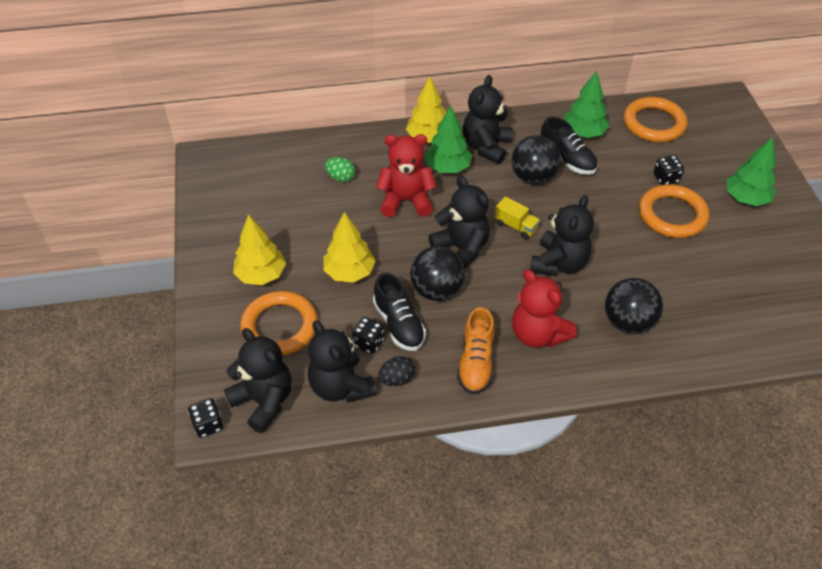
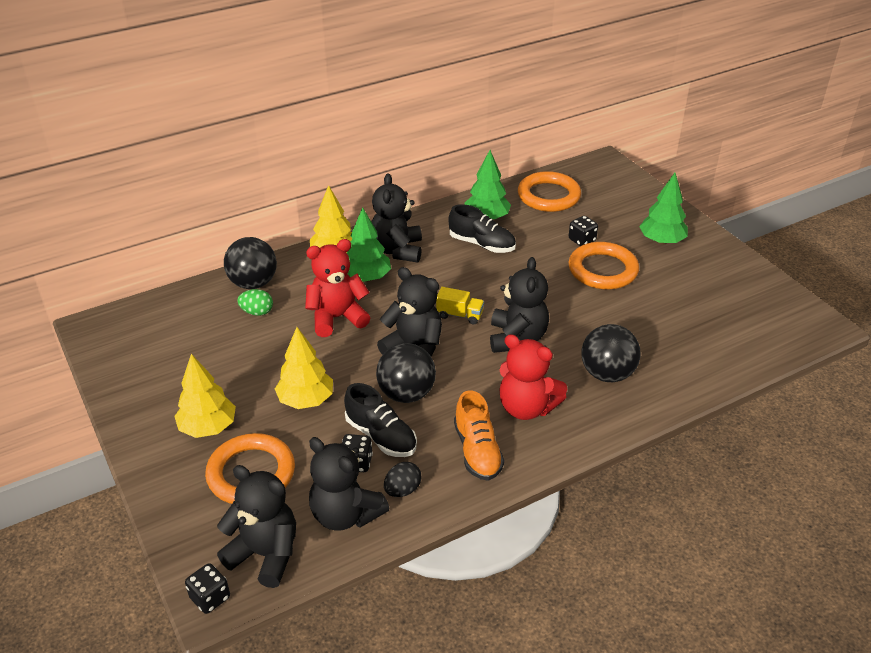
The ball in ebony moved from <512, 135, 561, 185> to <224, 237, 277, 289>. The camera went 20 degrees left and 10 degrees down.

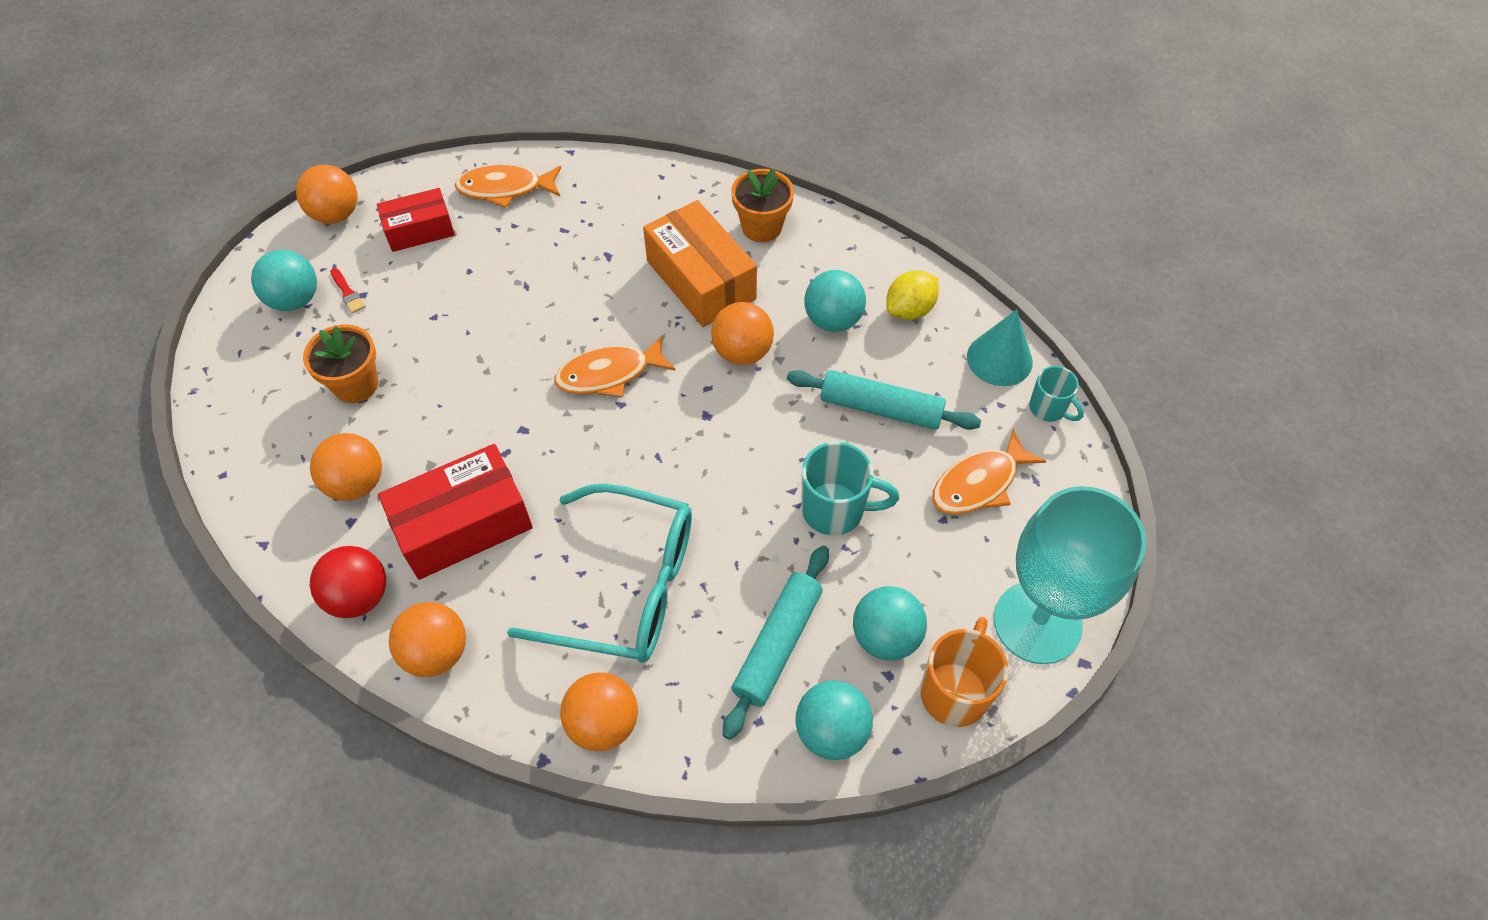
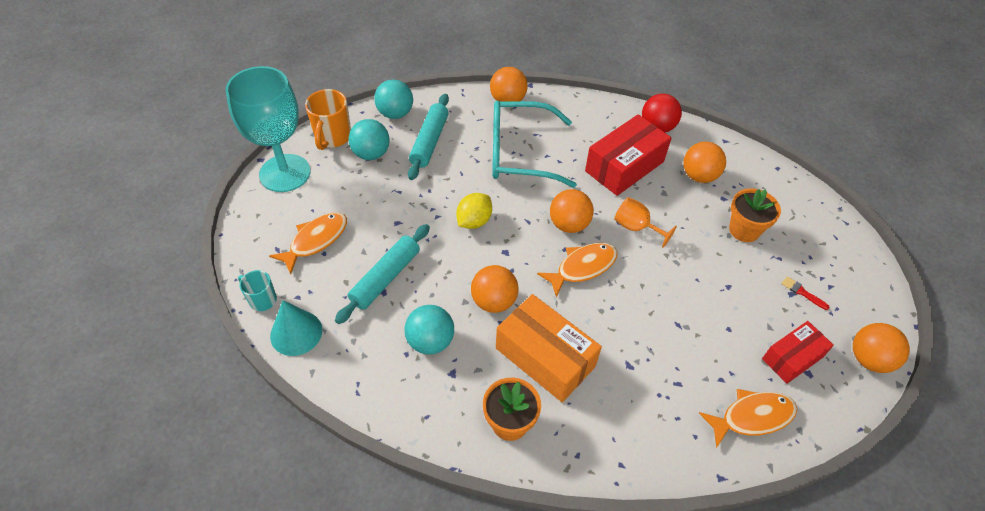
The ball in aqua at <251, 250, 317, 311> disappeared. The ball in bright orange moved from <389, 602, 466, 677> to <550, 189, 594, 233>. The pastry roller in aqua at <787, 370, 981, 430> turned 60 degrees counterclockwise. The mug in aqua at <801, 442, 899, 535> disappeared. The toy lemon in yellow moved from <886, 271, 939, 320> to <456, 193, 492, 229>. The wine glass in bright orange at <614, 197, 677, 248> appeared. The camera went 165 degrees right and 5 degrees down.

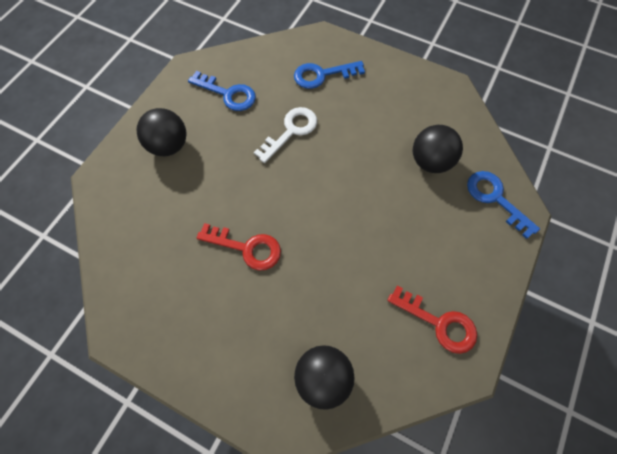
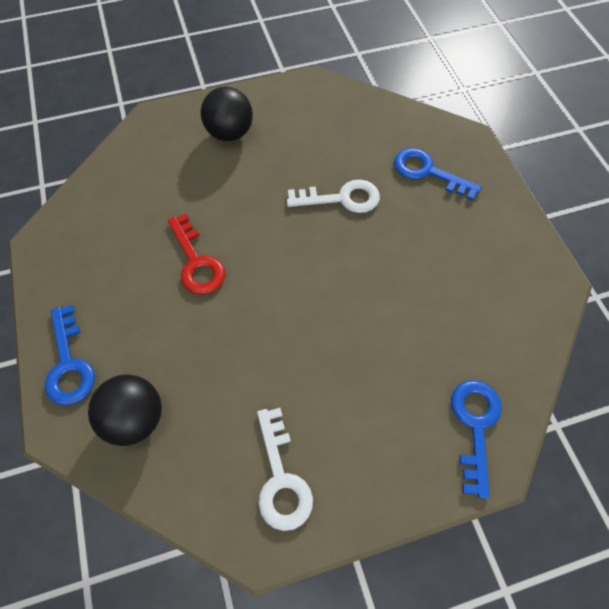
The latchkey in blue moved from <188, 71, 256, 111> to <45, 305, 95, 405>. The latchkey in red at <387, 285, 477, 354> became the latchkey in white at <257, 408, 313, 531>. The ball in ebony at <413, 125, 463, 173> disappeared. The camera went 45 degrees right and 5 degrees down.

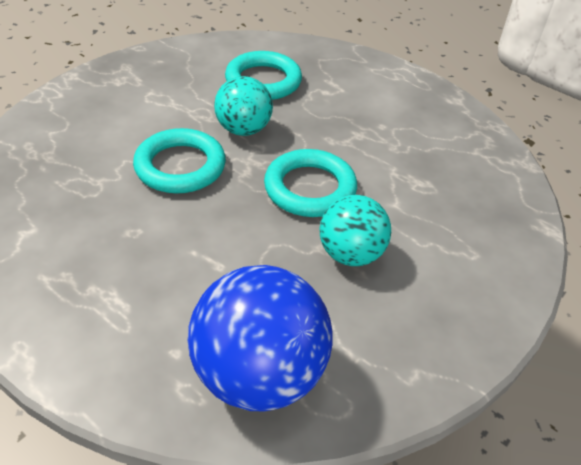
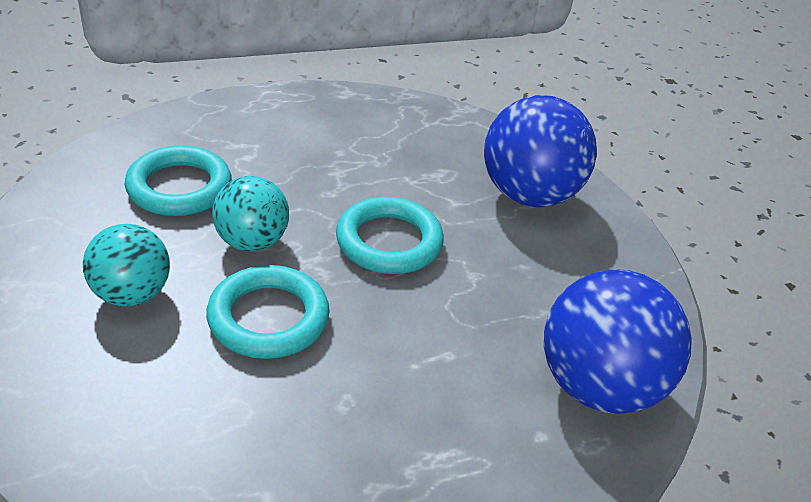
The ball in aqua moved from <319, 195, 391, 266> to <83, 224, 170, 307>. The ball in blue at <484, 95, 597, 207> appeared. The camera went 60 degrees left and 5 degrees down.

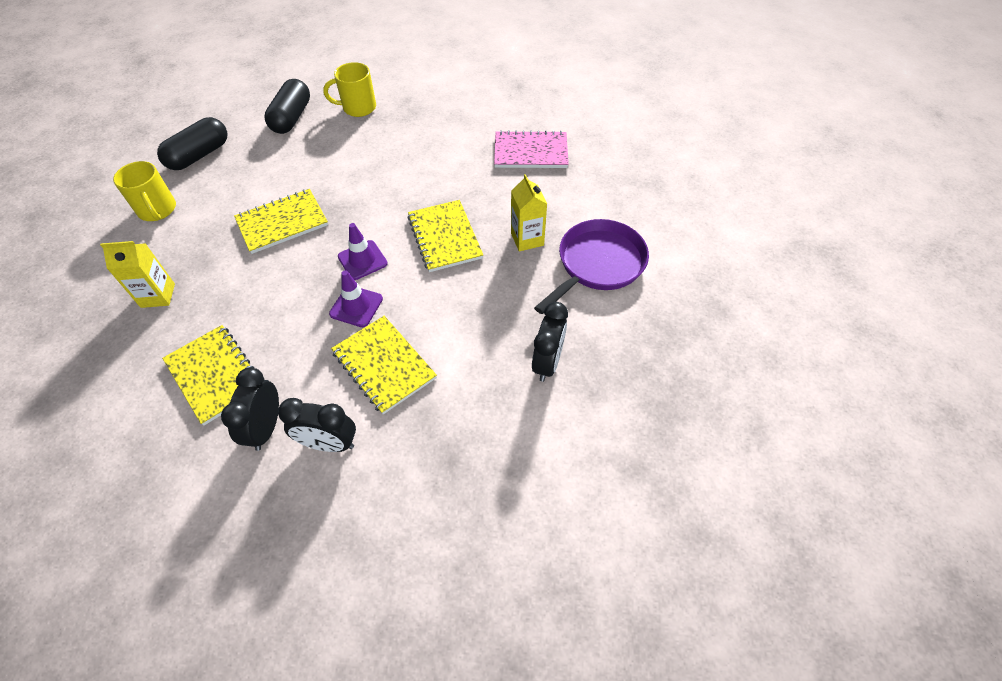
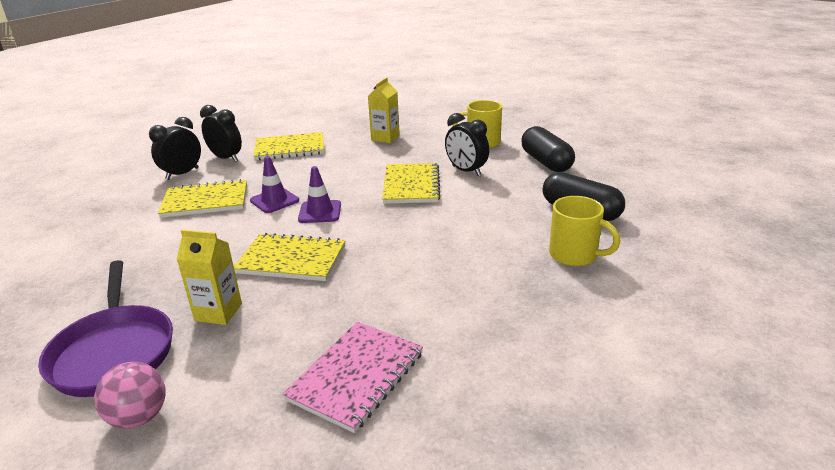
The mug in yellow at <323, 62, 376, 117> turned 105 degrees clockwise. The alarm clock in ebony moved from <532, 302, 568, 382> to <445, 113, 489, 176>. The ball in rose-pink at <94, 362, 166, 429> appeared. The camera went 120 degrees right and 25 degrees down.

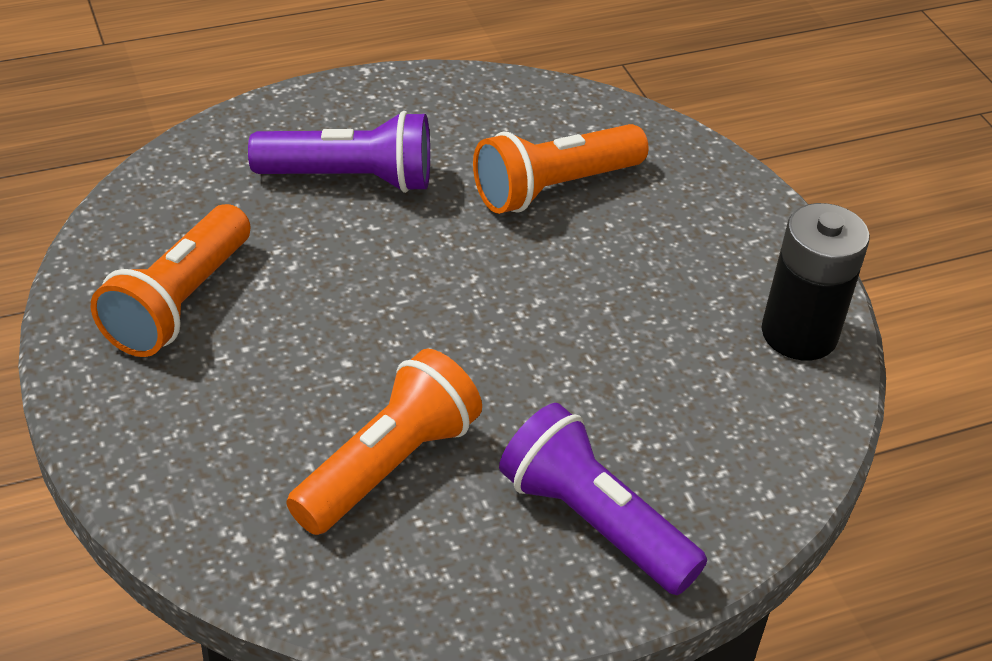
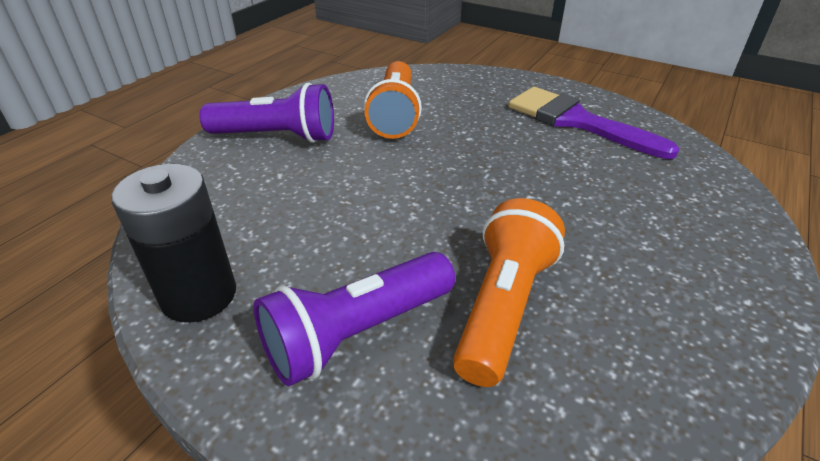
The torch in bright orange at <91, 204, 251, 357> was replaced by the paint brush in violet at <508, 87, 679, 159>. The torch in violet moved from <248, 111, 430, 193> to <254, 252, 455, 386>. The camera went 145 degrees right and 5 degrees down.

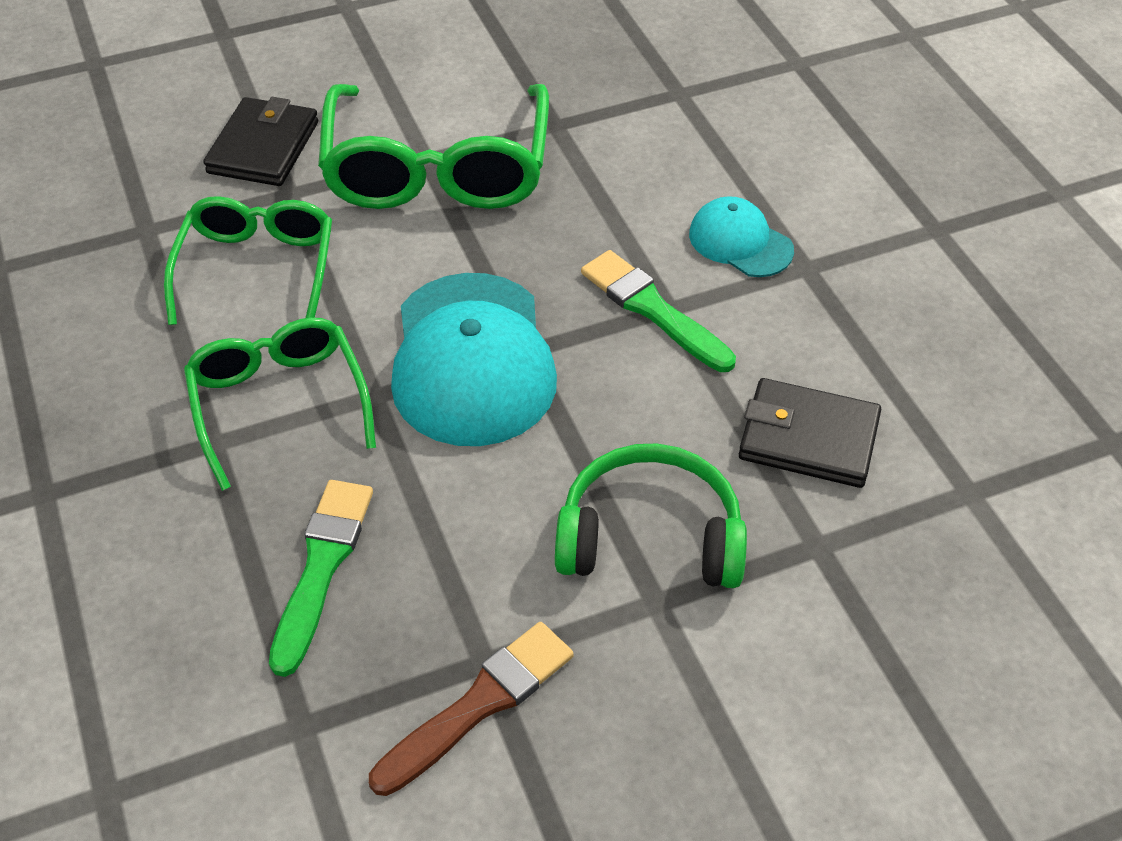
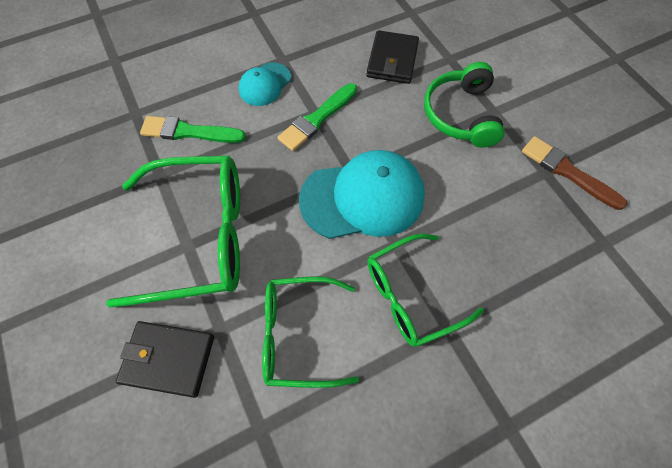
The paint brush in leaf-green moved from <269, 480, 373, 677> to <140, 116, 246, 143>. The camera went 95 degrees left and 15 degrees up.

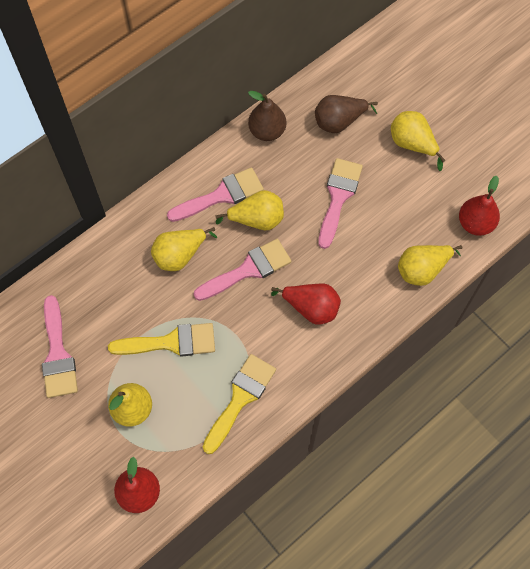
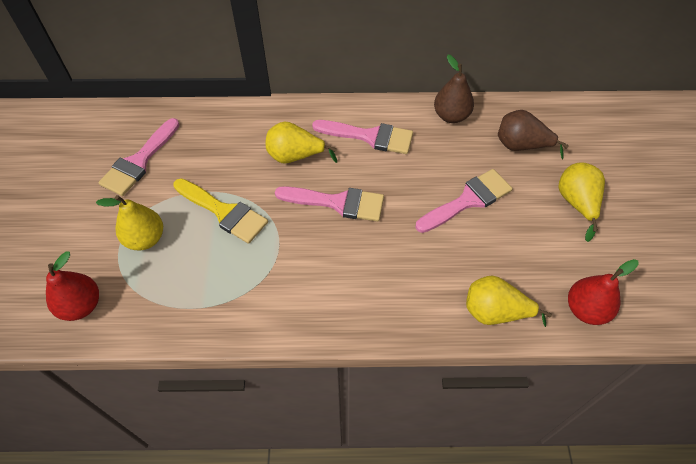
The paint brush in yellow at <203, 354, 276, 454> disappeared. The toy pear in yellow at <216, 190, 284, 230> disappeared. The toy pear in red at <271, 284, 341, 325> disappeared. The camera went 40 degrees right and 10 degrees down.

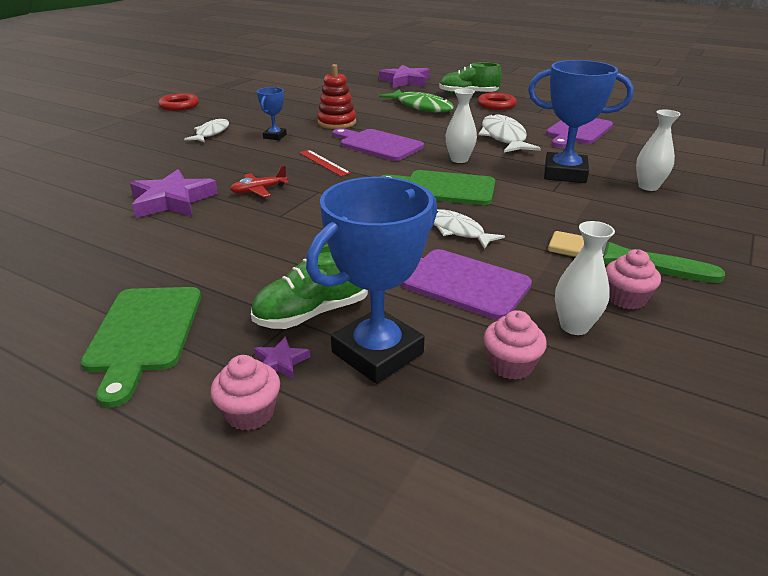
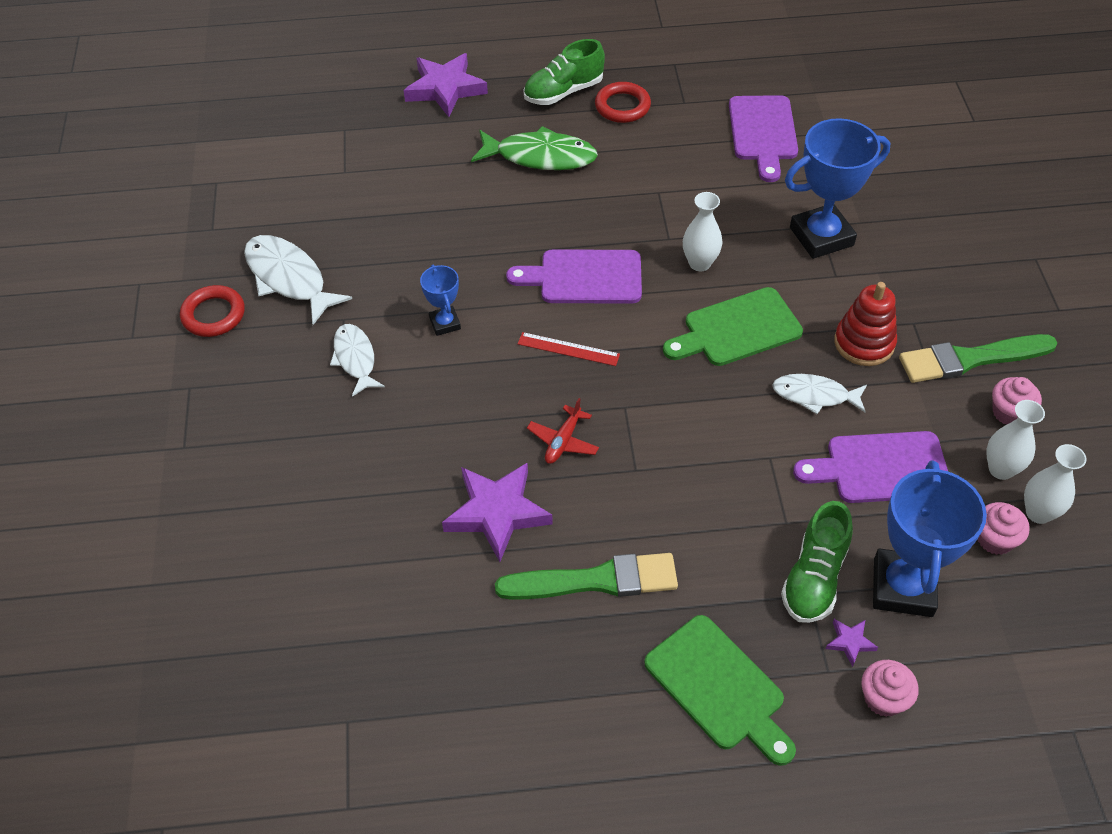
The stacking toy in red moved from <317, 64, 356, 129> to <834, 282, 897, 366>. The fish figure in white moved from <478, 114, 541, 152> to <244, 235, 352, 325>. The tall vase in white moved from <636, 109, 681, 191> to <1024, 444, 1087, 524>. The paint brush in leaf-green at <495, 553, 678, 600> appeared. The camera went 35 degrees left and 20 degrees up.

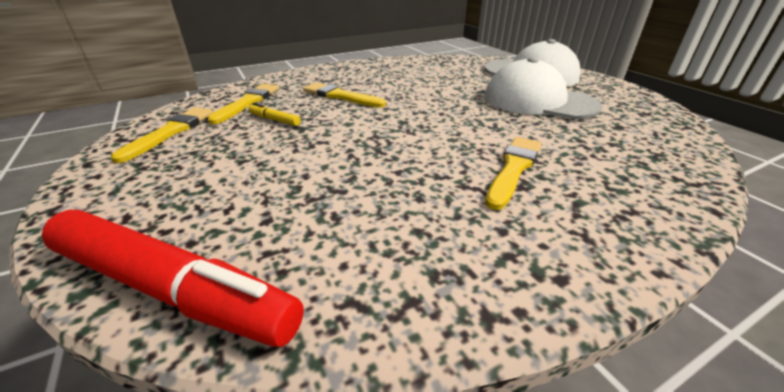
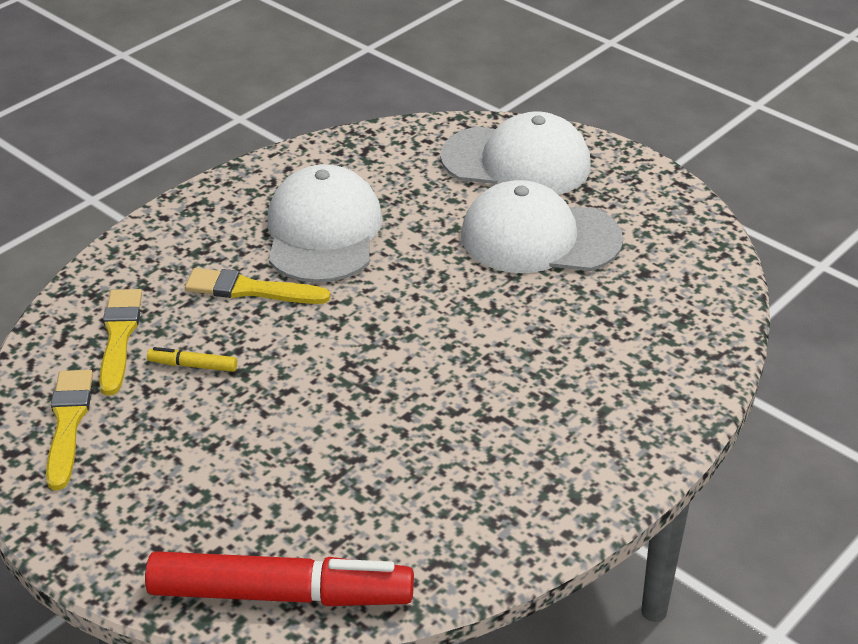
The paint brush in yellow at <485, 137, 542, 210> disappeared. The peaked cap in white at <267, 164, 382, 283> appeared. The camera went 20 degrees left and 5 degrees up.

